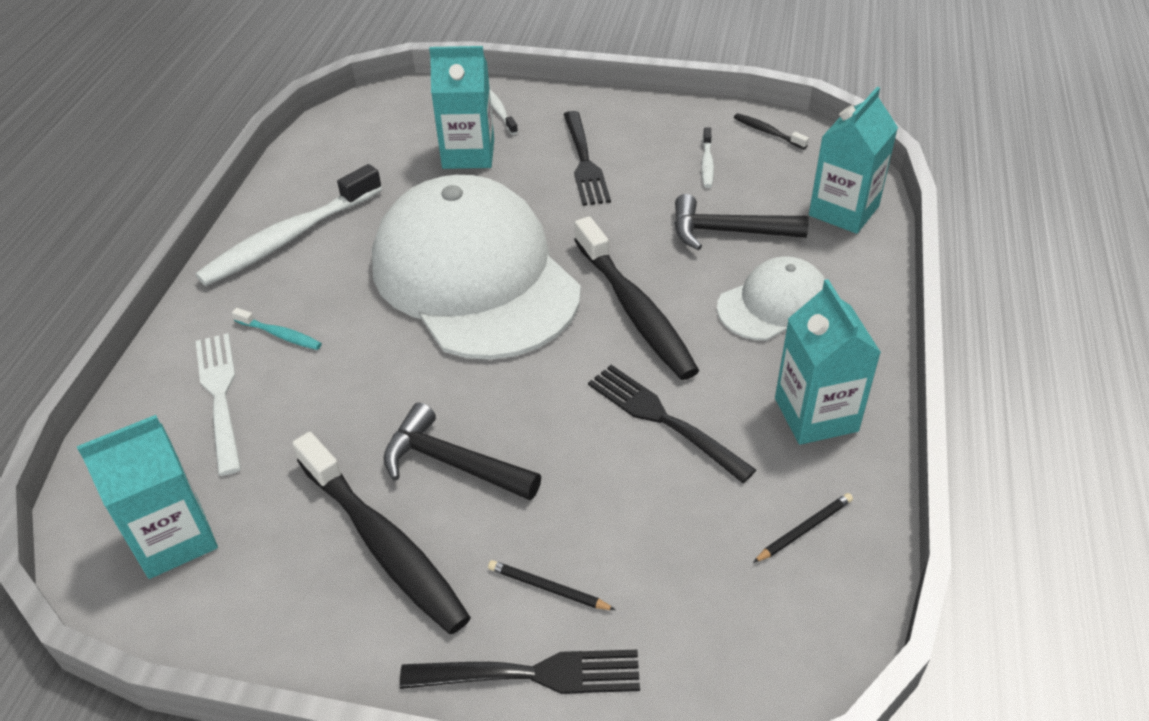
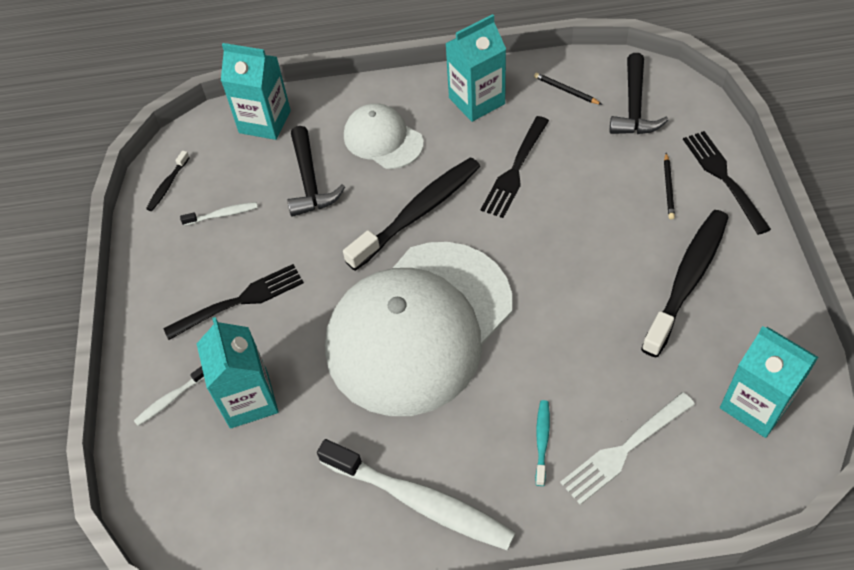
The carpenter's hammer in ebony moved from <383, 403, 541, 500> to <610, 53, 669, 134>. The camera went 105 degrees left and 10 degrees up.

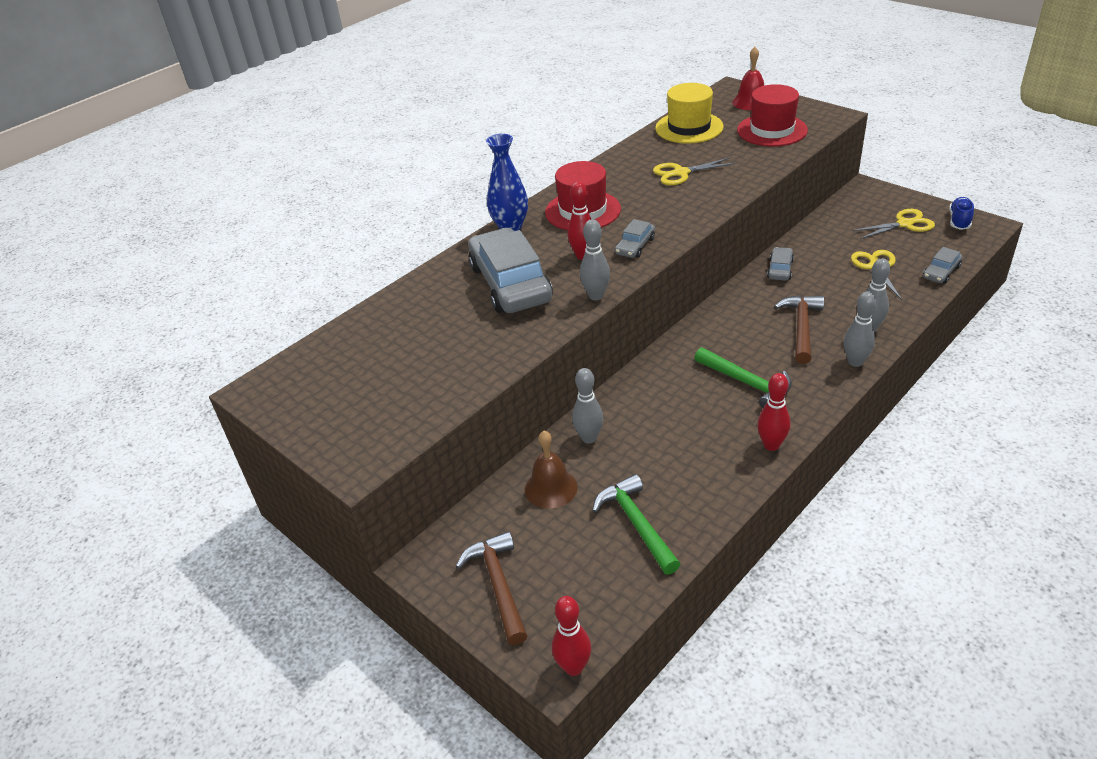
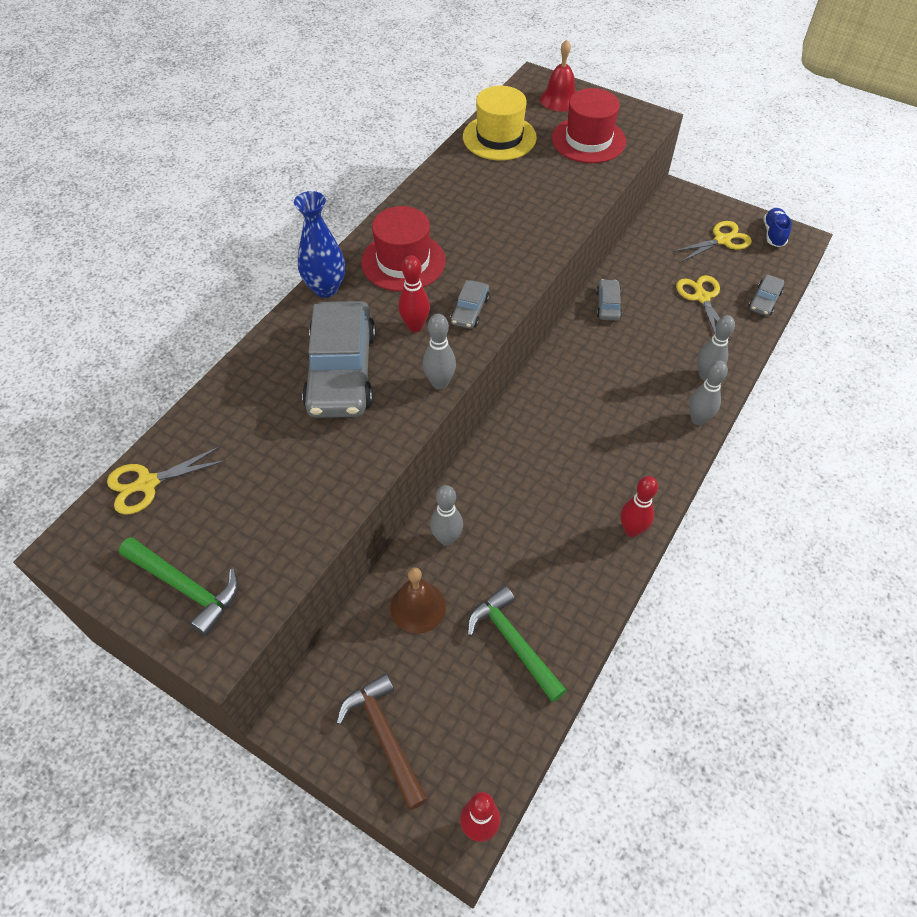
The toy car in gray at <469, 228, 553, 313> turned 150 degrees counterclockwise. The shears in yellow moved from <653, 157, 737, 185> to <107, 446, 227, 515>. The carpenter's hammer in leaf-green moved from <694, 347, 792, 408> to <119, 537, 238, 636>. The carpenter's hammer in russet at <774, 295, 824, 364> disappeared. The camera went 15 degrees left and 15 degrees up.

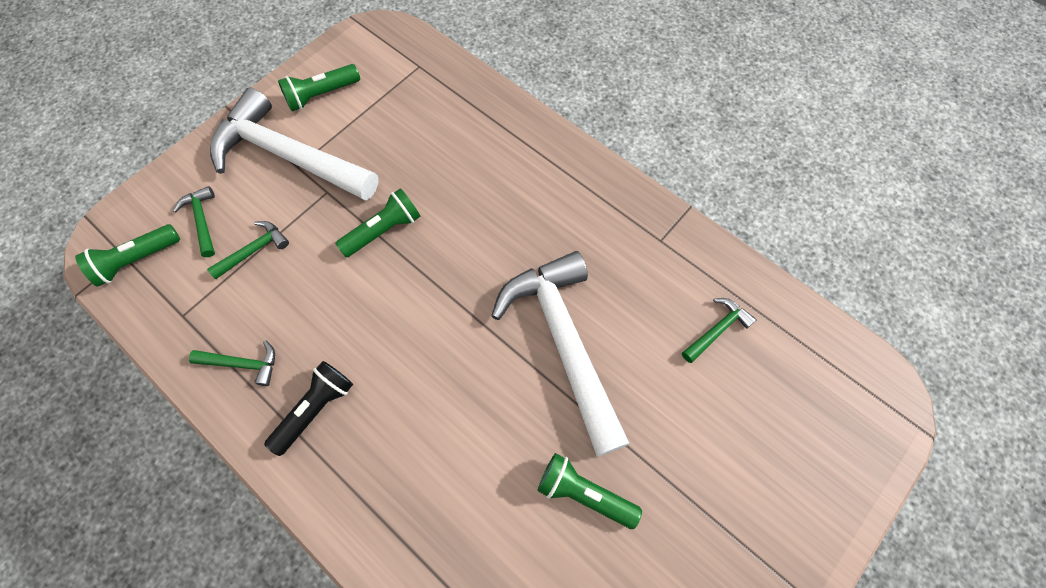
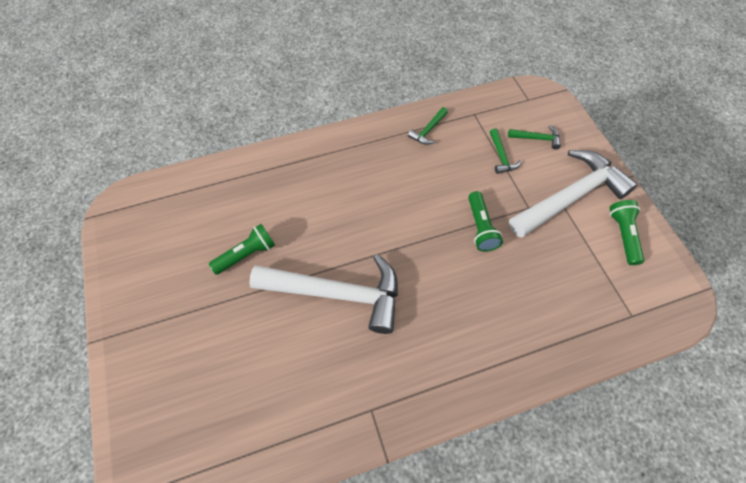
The torch in leaf-green at <75, 224, 180, 287> disappeared. The torch in ebony at <264, 361, 353, 456> disappeared. The carpenter's hammer in leaf-green at <682, 298, 757, 363> disappeared. The camera went 120 degrees right and 5 degrees down.

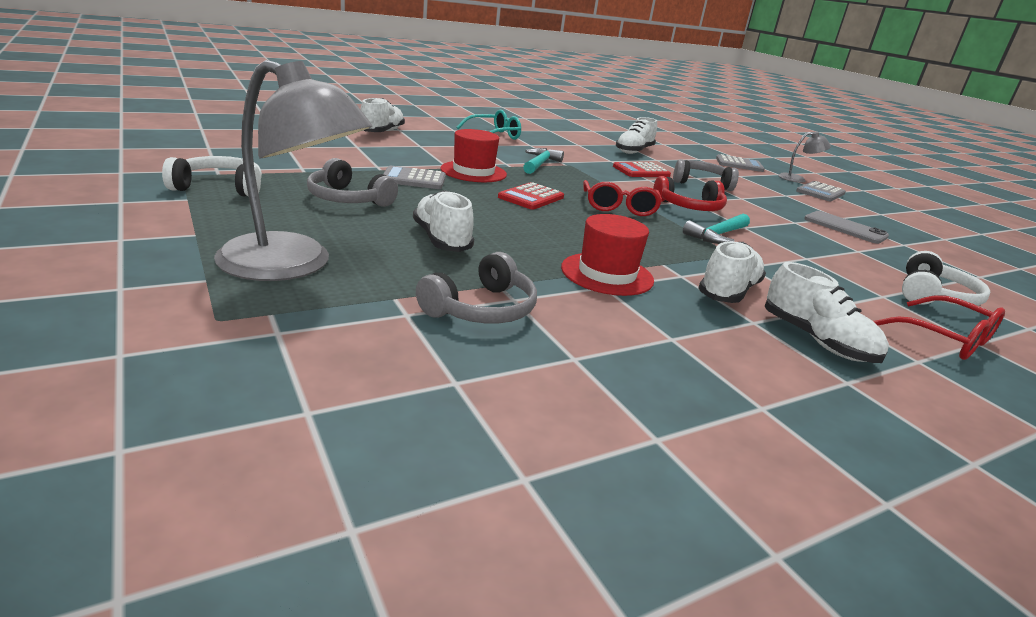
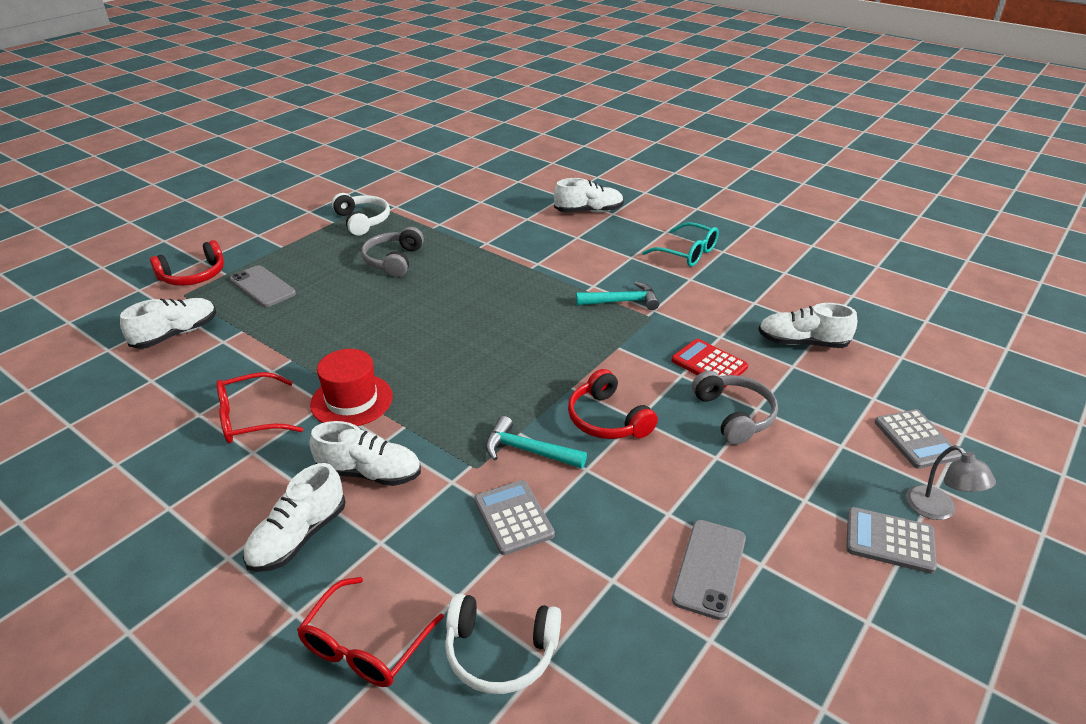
The lamp in gray at <214, 60, 372, 281> was replaced by the phone in gray at <230, 265, 296, 307>. The calculator in gray moved from <383, 166, 446, 189> to <474, 480, 555, 555>. The shoe in white moved from <413, 190, 474, 252> to <120, 298, 216, 349>. The over-ear headphones in gray at <416, 252, 537, 323> disappeared. The hat in red at <440, 129, 507, 182> disappeared. The calculator in red at <498, 182, 564, 210> disappeared. The eyeglasses in red moved from <583, 180, 662, 216> to <217, 372, 303, 443>. The over-ear headphones in red at <150, 240, 224, 286> appeared. The camera went 70 degrees right and 10 degrees up.

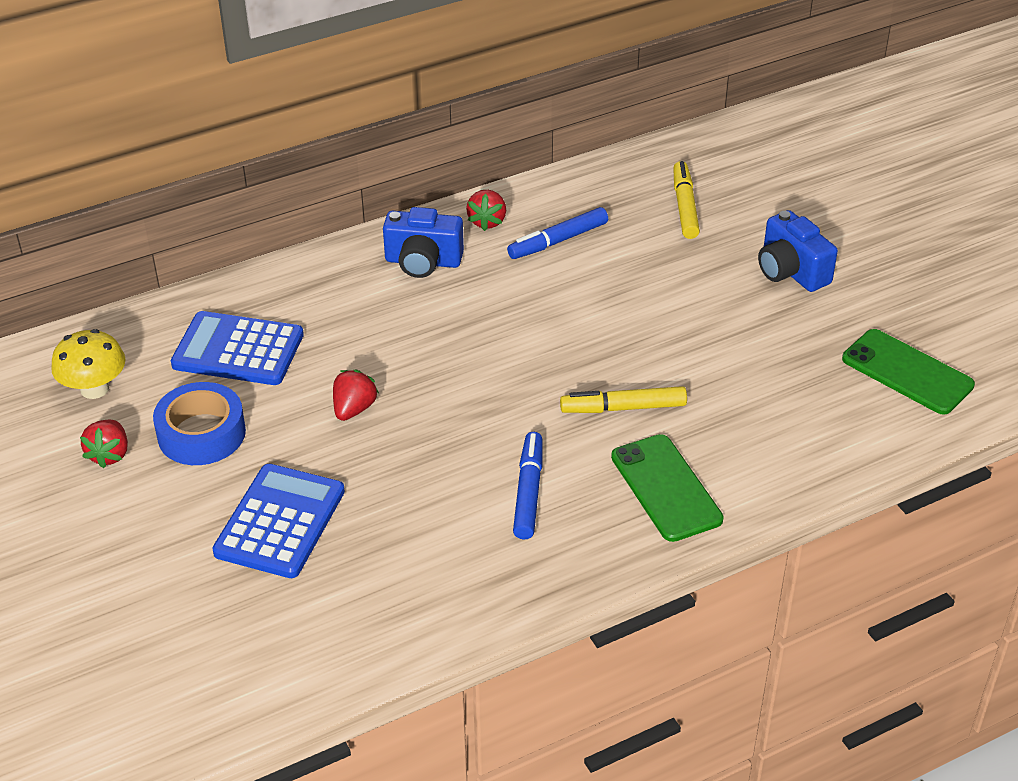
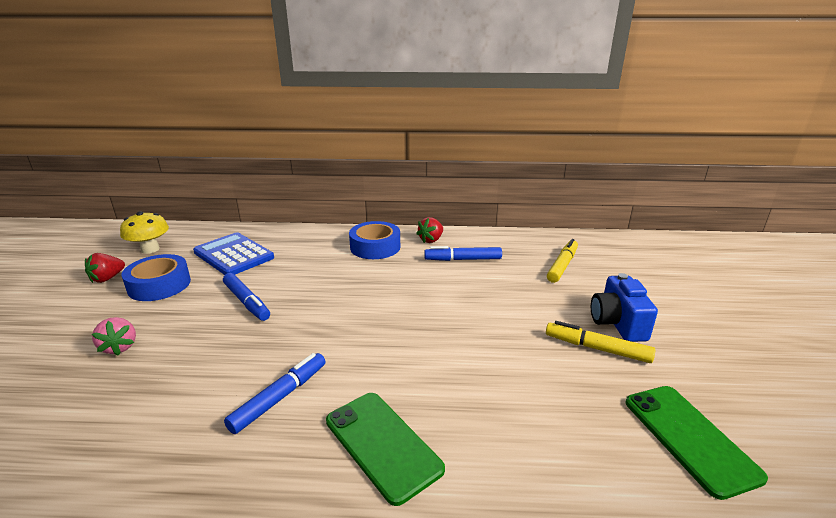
The calculator in blue at <212, 464, 345, 578> was replaced by the berry in rose-pink at <92, 317, 136, 356>. The berry in red at <333, 369, 379, 421> was replaced by the felt pen in blue at <223, 273, 270, 321>. The camera in blue at <383, 207, 464, 278> was replaced by the tape in blue at <349, 221, 400, 259>. The felt pen in yellow moved from <560, 386, 687, 413> to <546, 321, 655, 363>. The phone in leaf-green at <611, 434, 724, 542> turned 45 degrees counterclockwise. The camera went 30 degrees right and 15 degrees down.

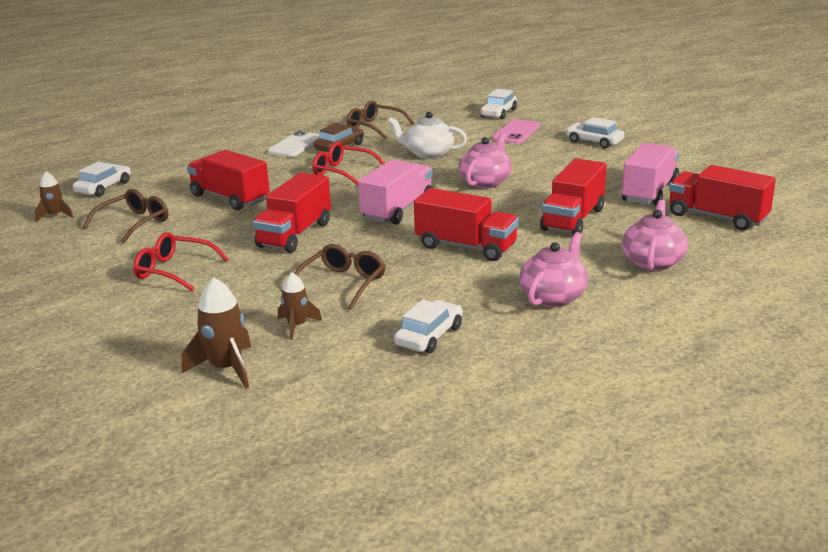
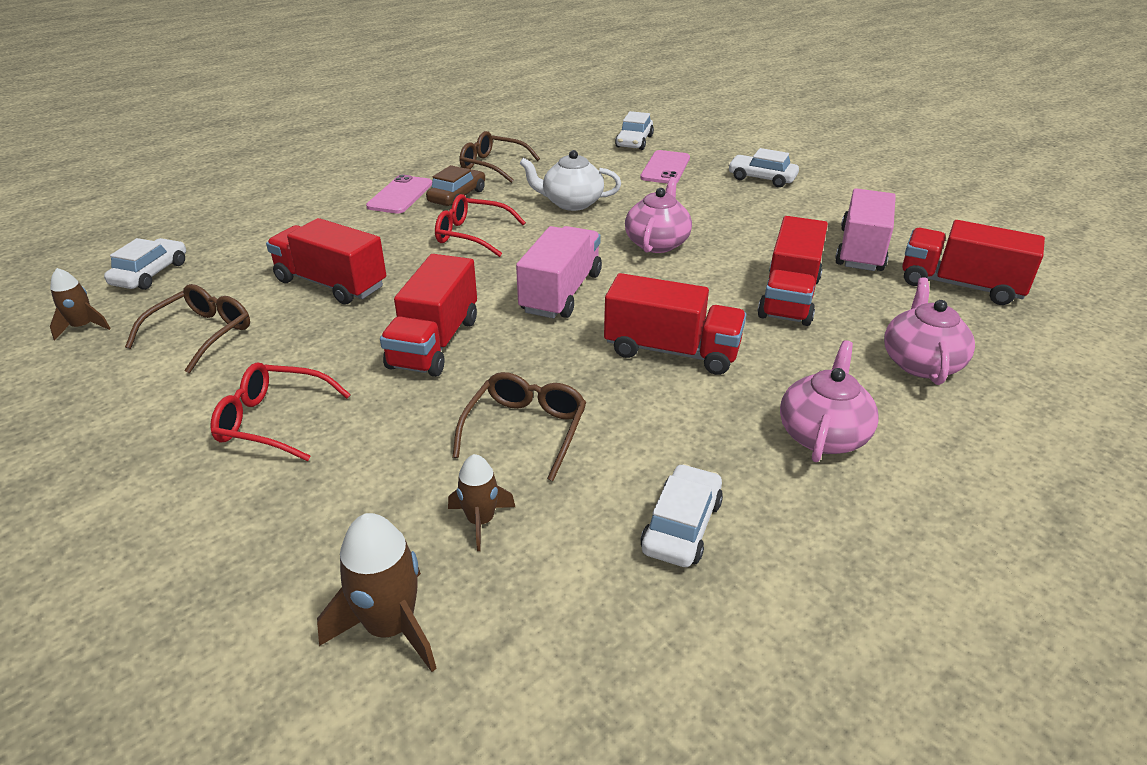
The phone in white at <268, 131, 320, 157> became the phone in rose-pink at <366, 175, 432, 214>. The camera went 10 degrees left and 10 degrees up.

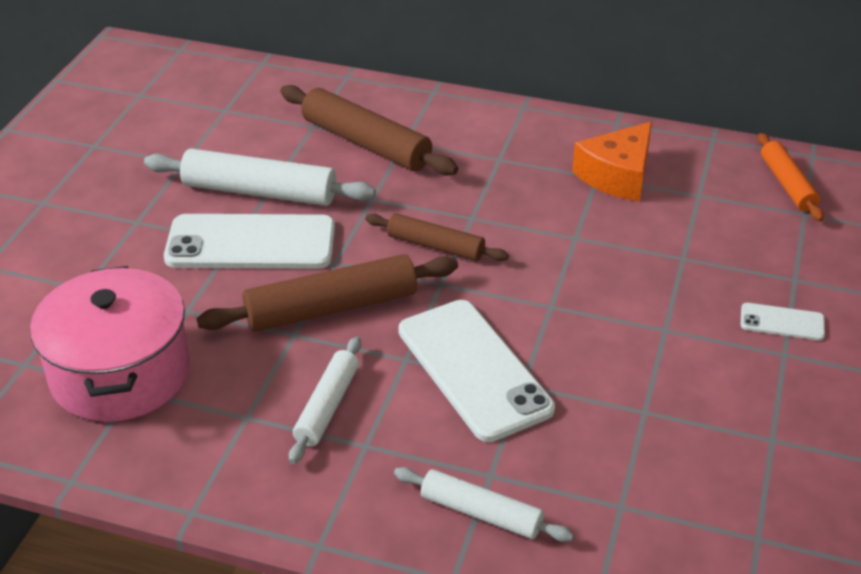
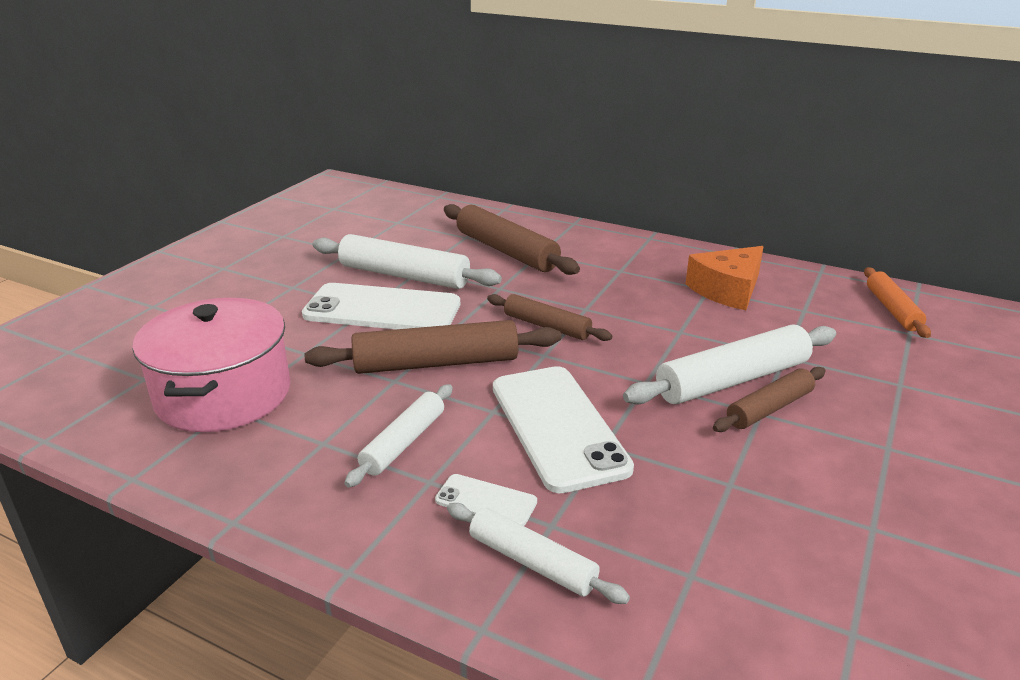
The phone in white moved from <741, 303, 825, 340> to <435, 474, 537, 526>. The pastry roller in white at <623, 324, 836, 405> appeared. The pastry roller in russet at <713, 367, 825, 432> appeared. The camera went 10 degrees right and 10 degrees down.

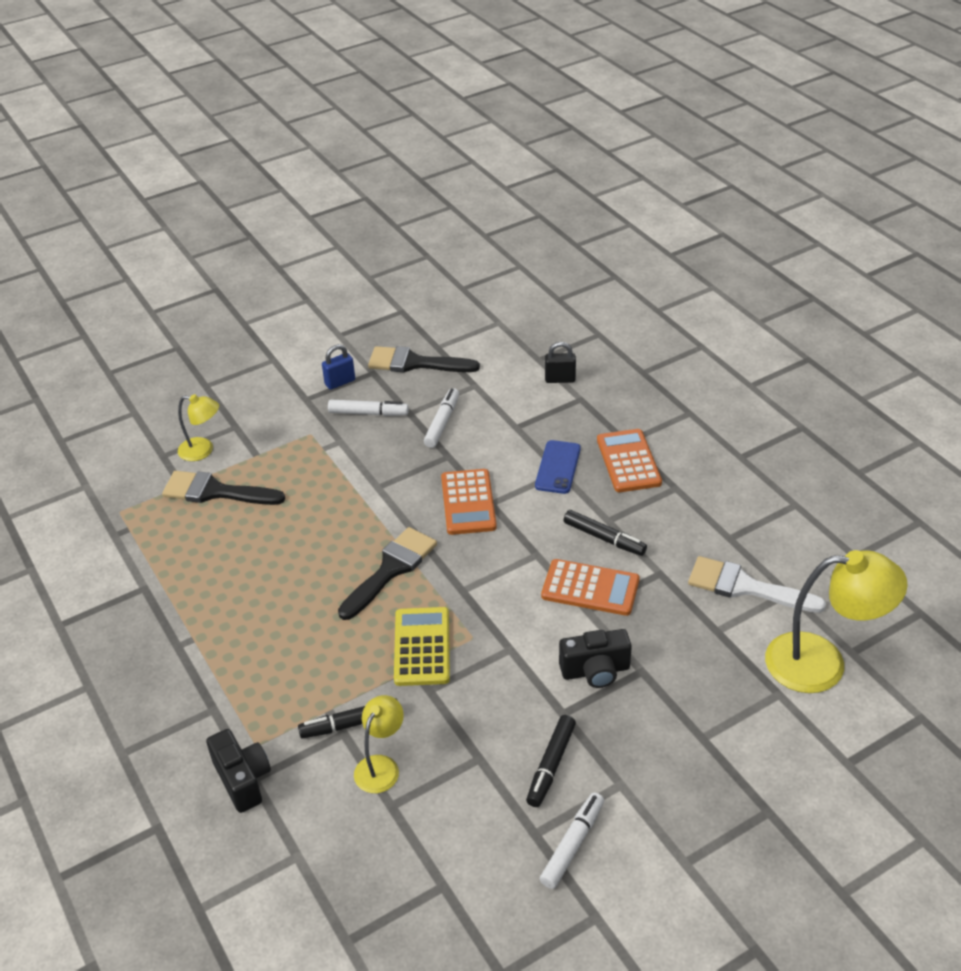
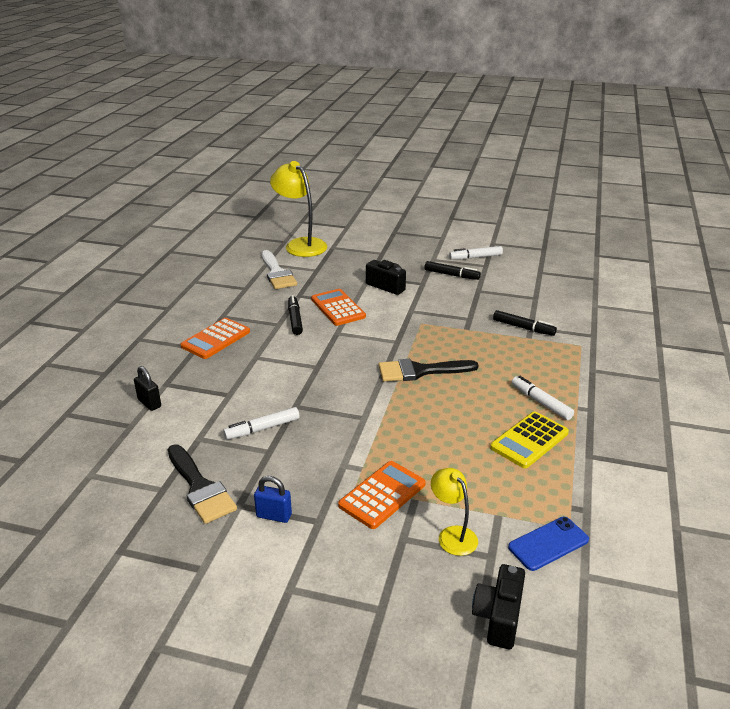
The paint brush in ebony at <162, 471, 285, 505> disappeared. The camera in ebony moved from <206, 729, 271, 813> to <472, 564, 525, 649>. The felt pen in white moved from <328, 400, 409, 416> to <512, 376, 574, 420>. The lamp in yellow at <354, 695, 404, 793> disappeared. The calculator in yellow moved from <394, 607, 450, 686> to <490, 412, 569, 468>. The calculator in bright orange moved from <441, 469, 497, 535> to <338, 461, 426, 529>. The felt pen in ebony at <526, 715, 576, 807> turned 45 degrees clockwise. The phone in blue moved from <535, 440, 581, 494> to <508, 517, 589, 571>. The camera went 135 degrees left and 10 degrees down.

